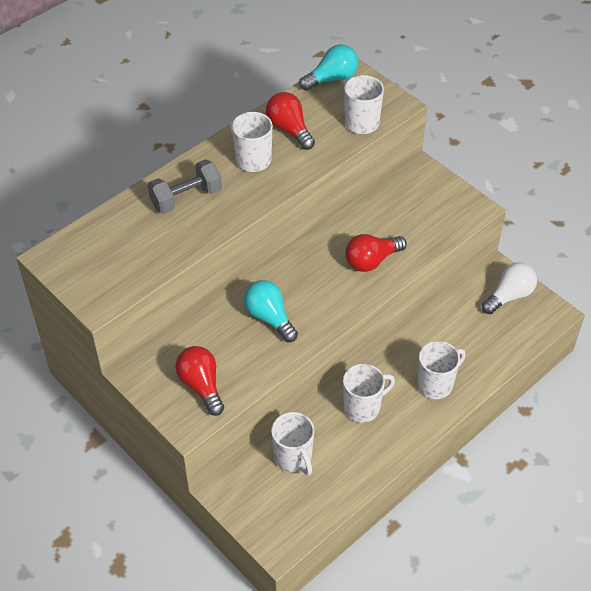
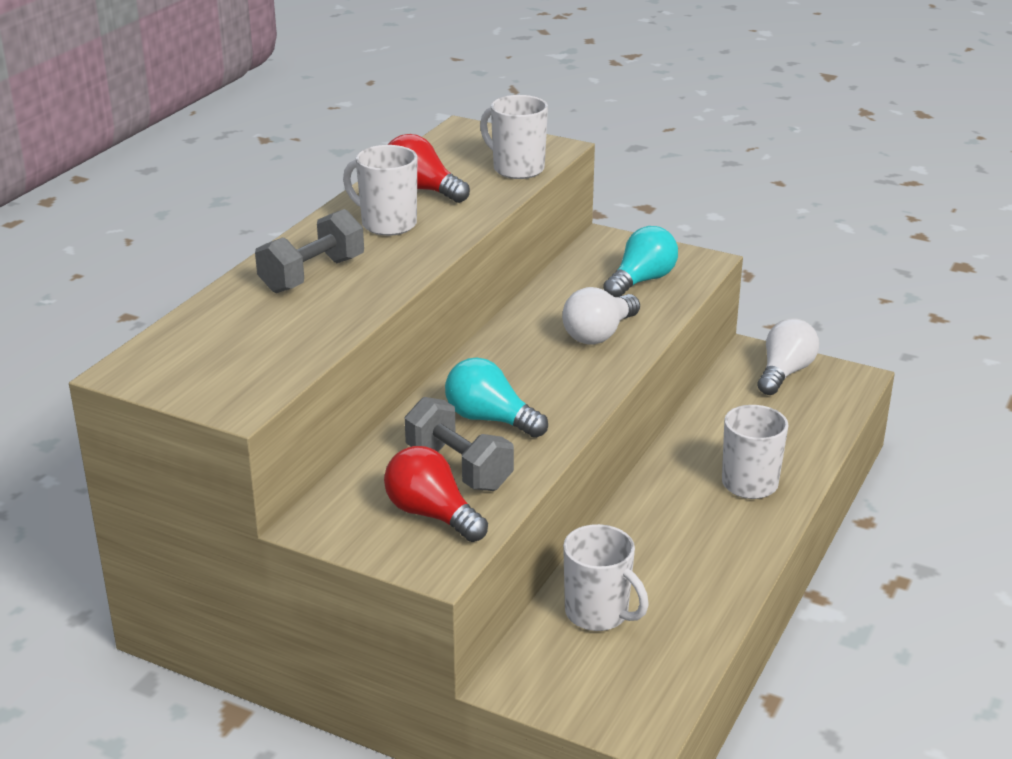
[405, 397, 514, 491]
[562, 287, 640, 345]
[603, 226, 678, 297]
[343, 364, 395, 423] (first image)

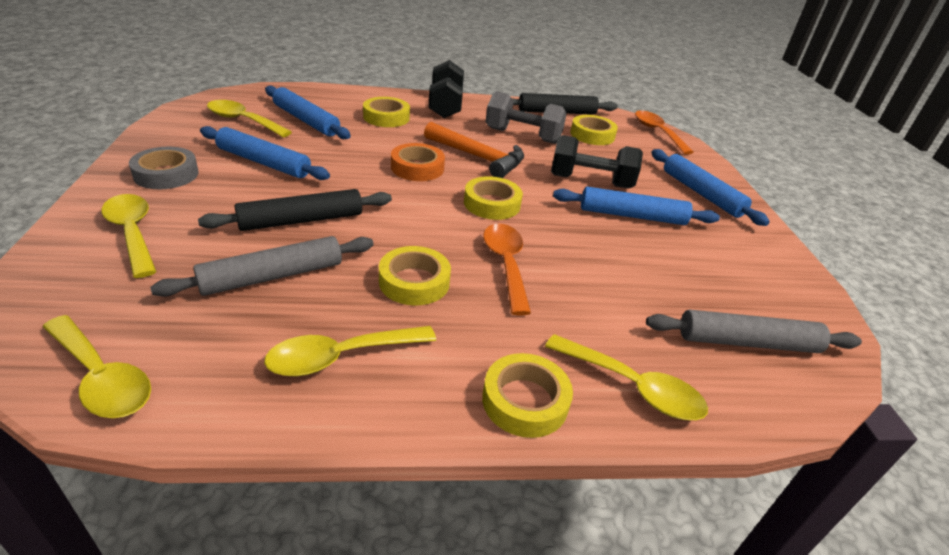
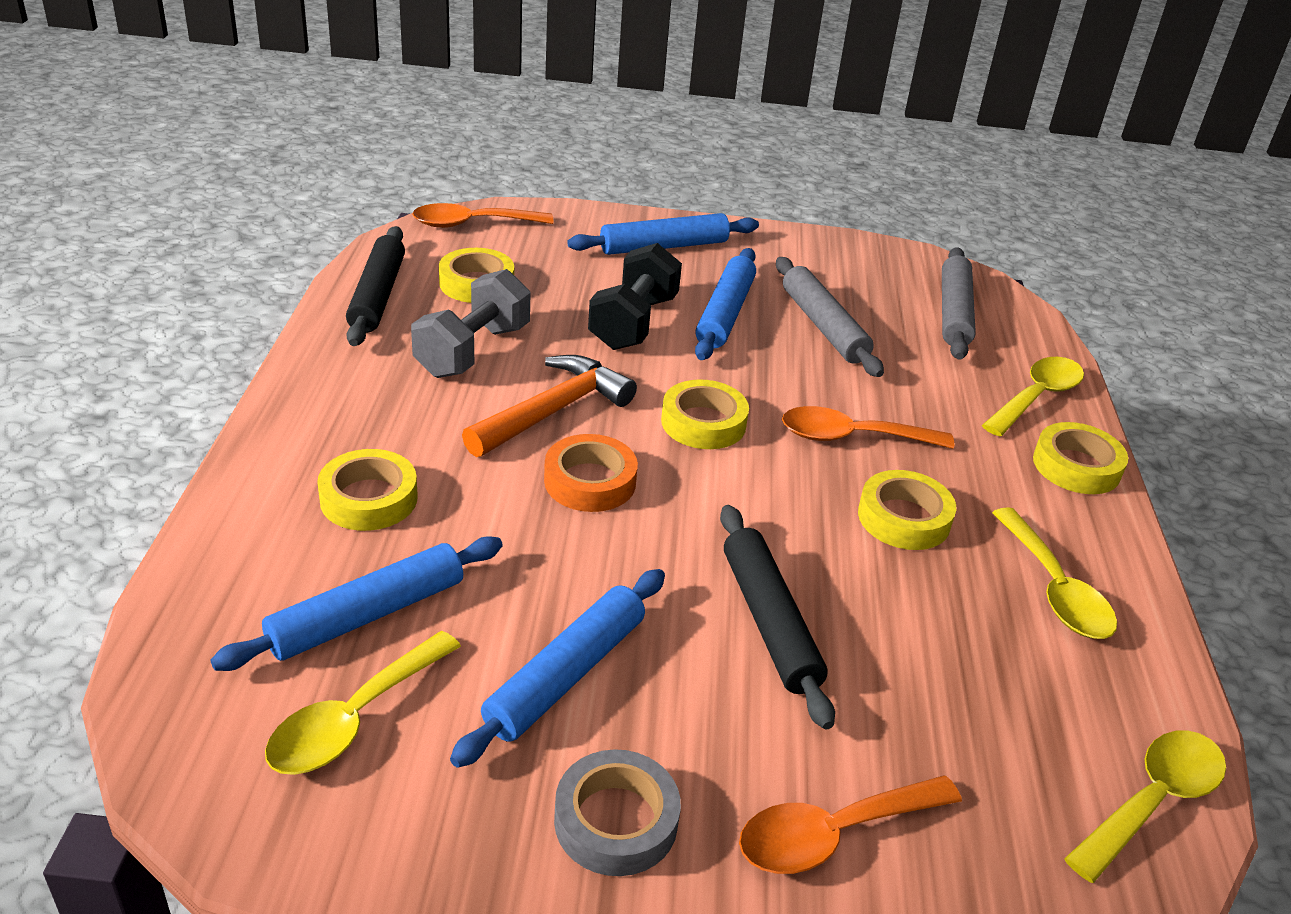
[739, 776, 962, 874]
[776, 257, 884, 377]
[428, 60, 464, 118] (first image)

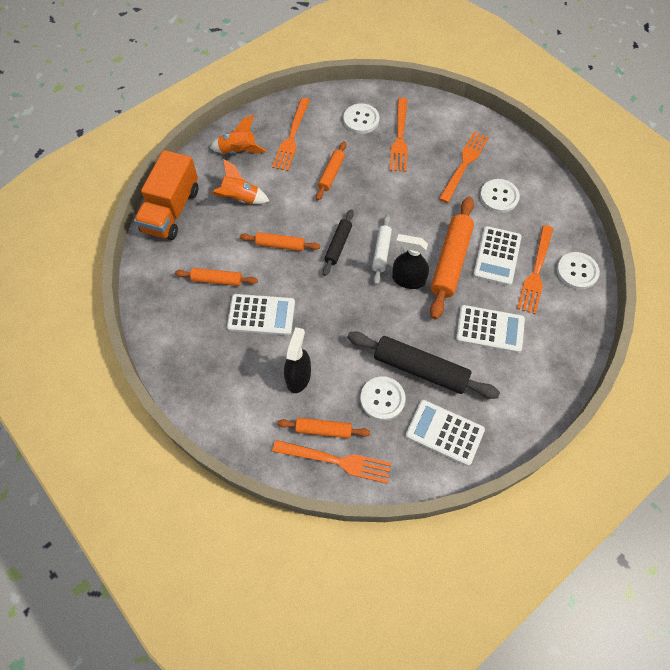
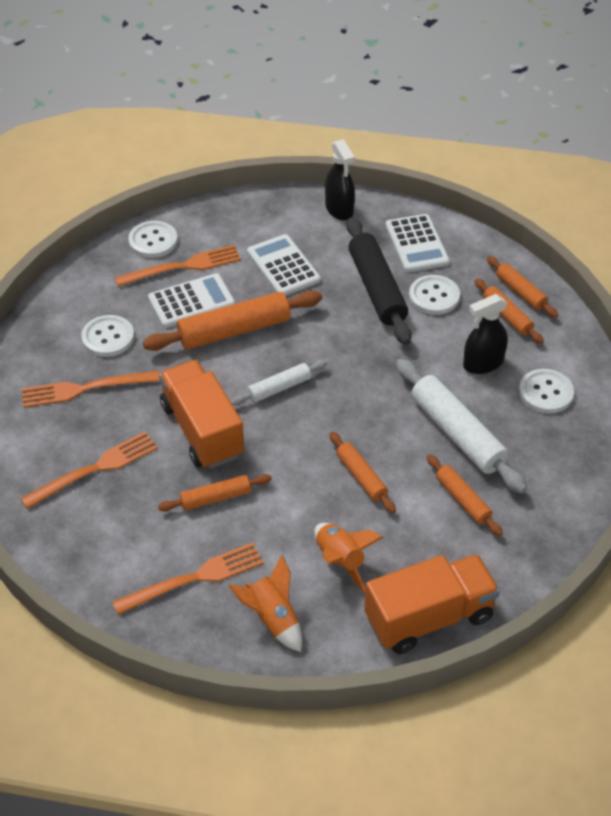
[159, 360, 244, 469]
[325, 139, 355, 220]
[396, 359, 527, 494]
[487, 256, 558, 318]
[519, 369, 574, 414]
[323, 209, 354, 276] (first image)

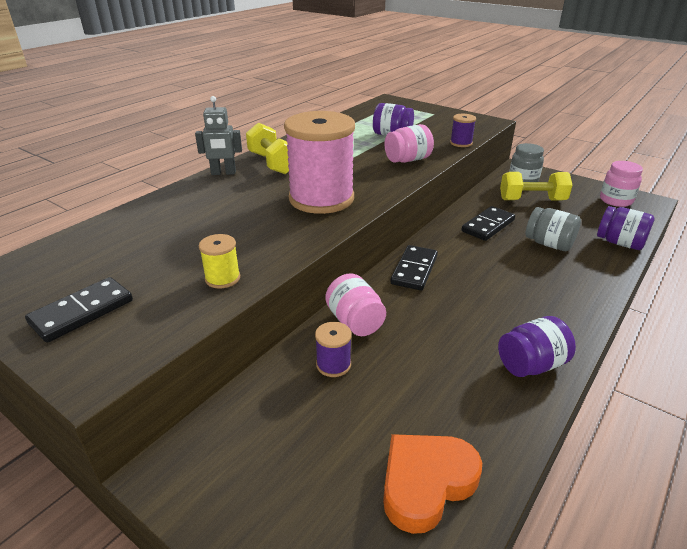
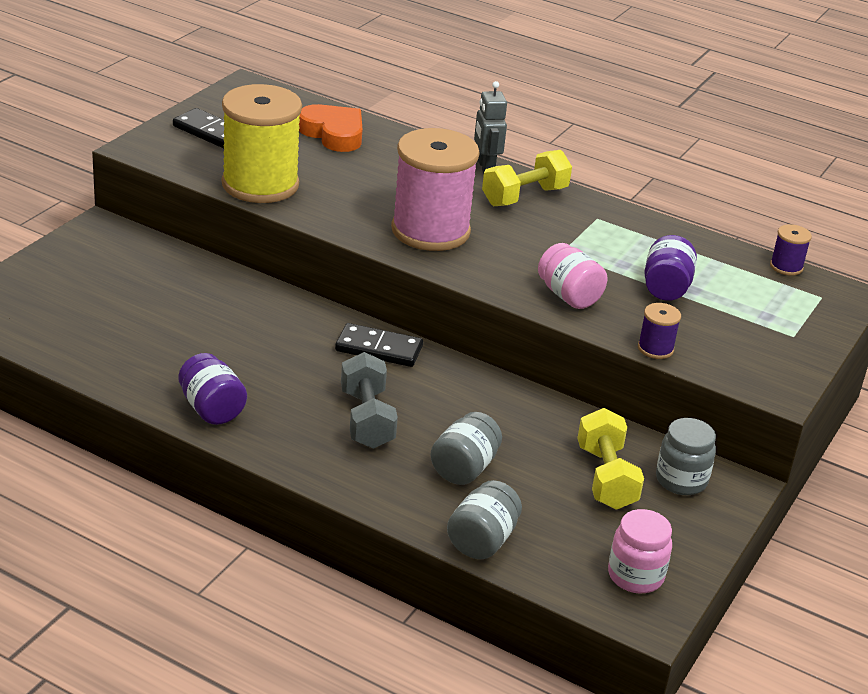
[222, 84, 302, 203]
[299, 104, 362, 152]
[341, 352, 398, 449]
[447, 480, 522, 559]
[770, 224, 812, 276]
[325, 273, 386, 336] (first image)
[461, 206, 515, 241] (first image)

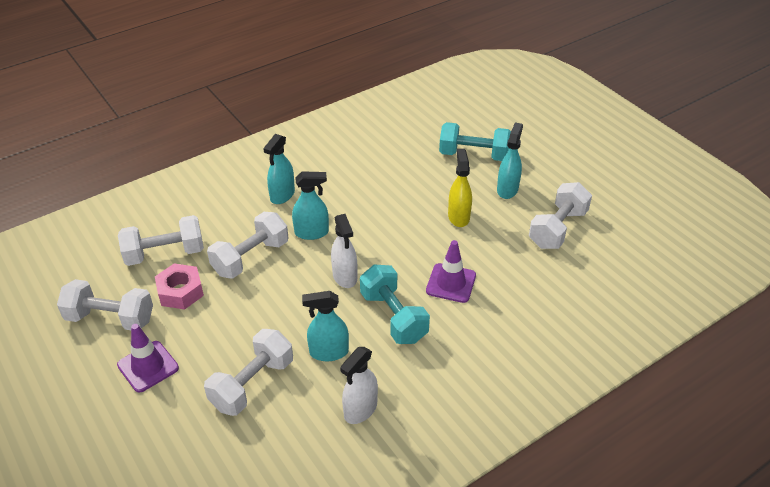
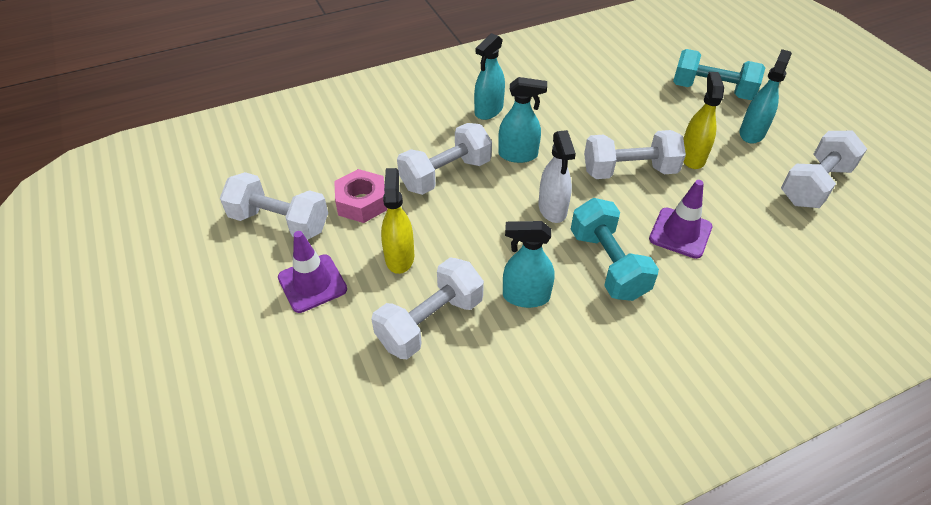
[381, 168, 414, 274]
[584, 130, 686, 179]
[340, 347, 378, 424] (first image)

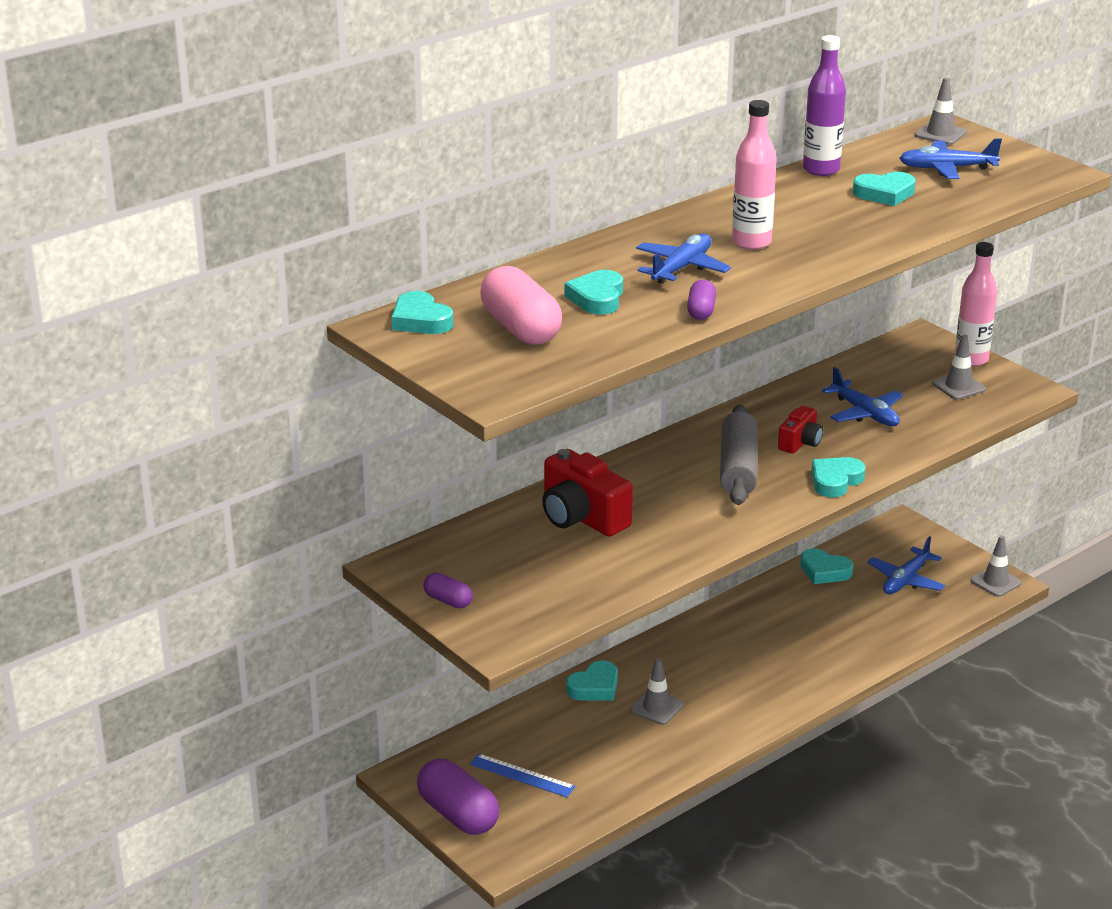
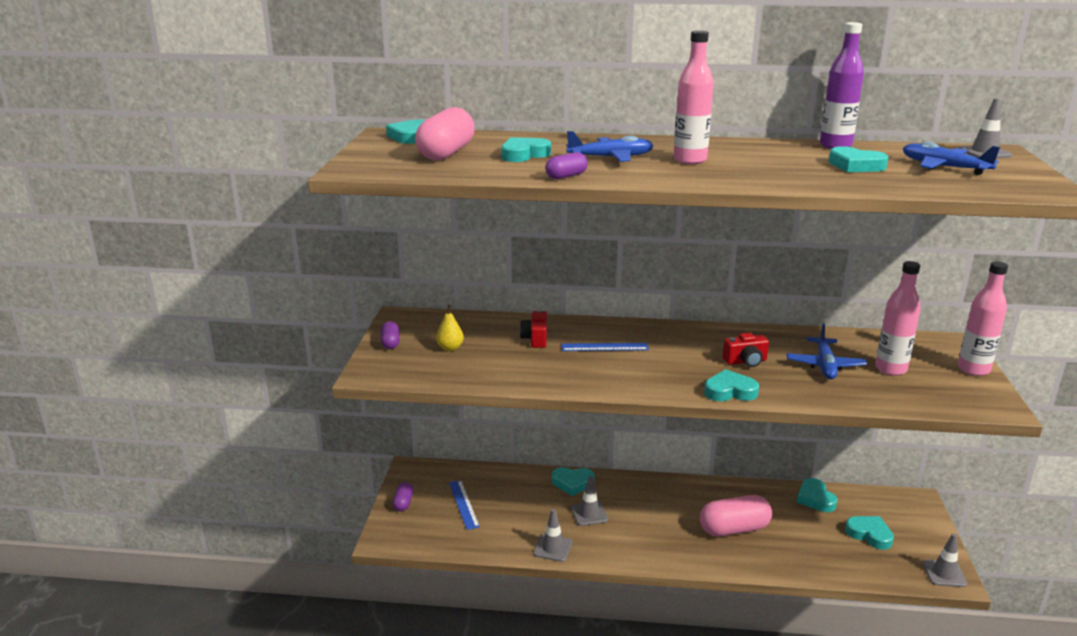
[392, 482, 413, 511]
[436, 305, 464, 351]
[519, 309, 547, 348]
[533, 509, 573, 562]
[561, 343, 649, 351]
[700, 495, 772, 536]
[845, 516, 894, 550]
[875, 261, 921, 376]
[720, 405, 758, 505] (first image)

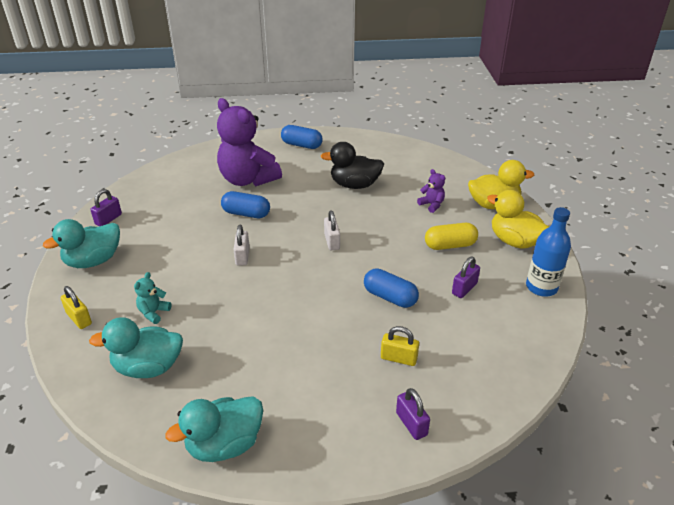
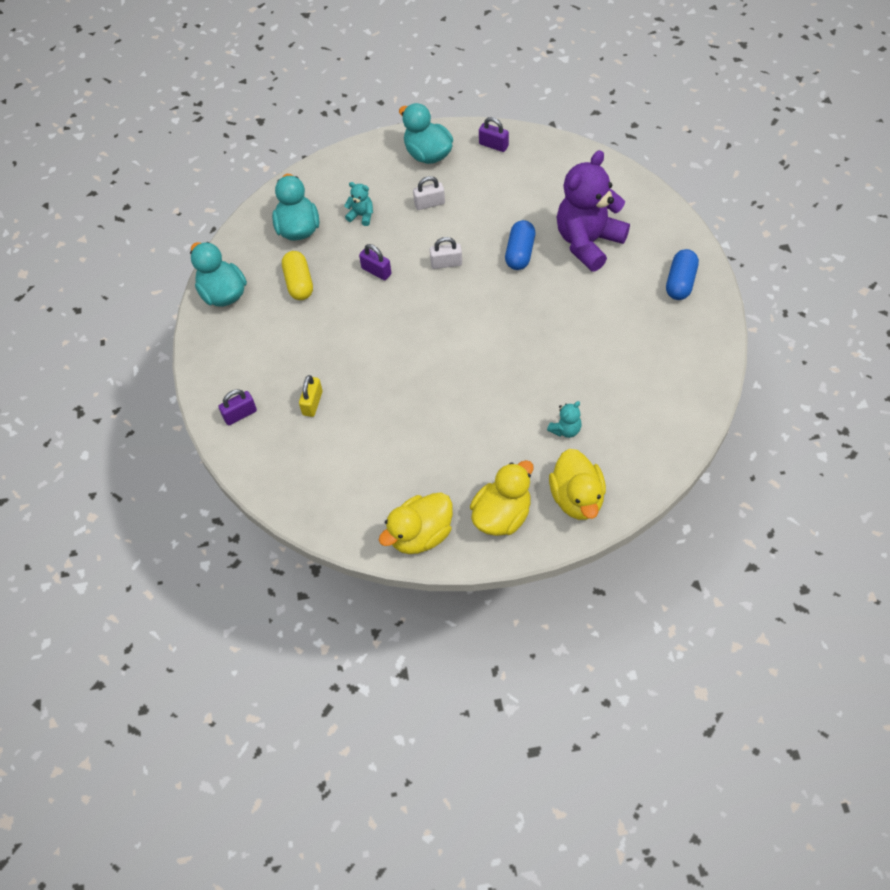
[282, 251, 313, 300]
[359, 244, 391, 280]
[379, 492, 453, 554]
[413, 176, 445, 210]
[547, 401, 581, 438]
[60, 286, 92, 329] (first image)
[321, 142, 384, 189] (first image)
[364, 268, 419, 308] (first image)

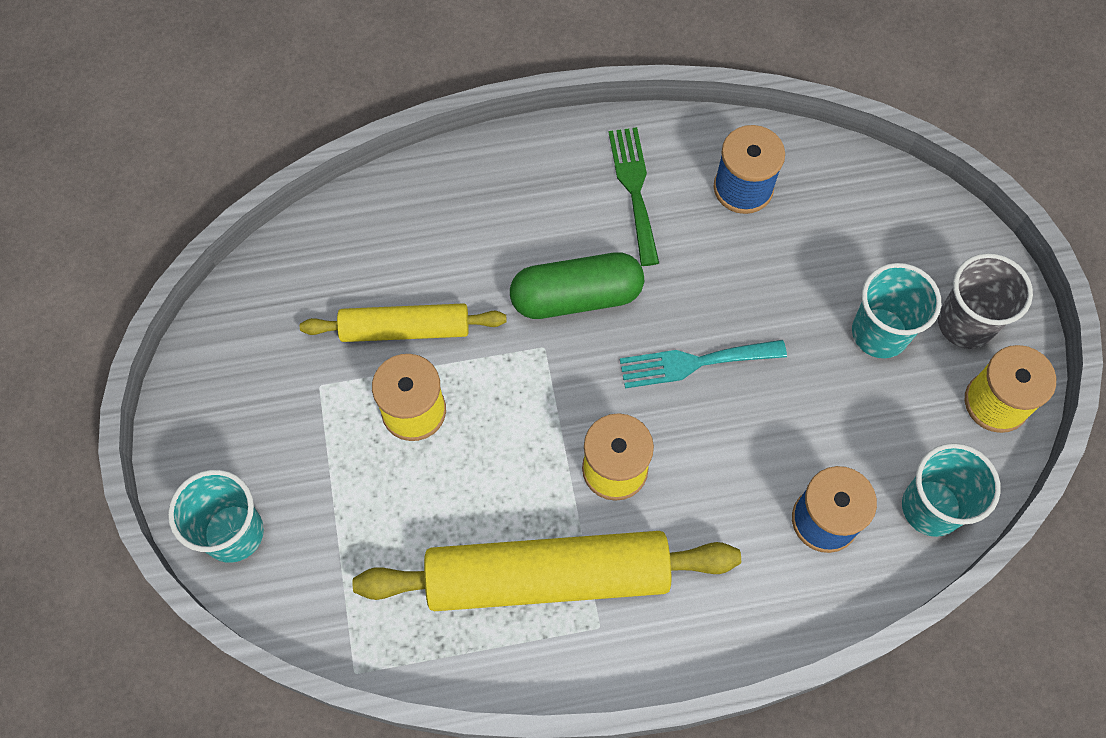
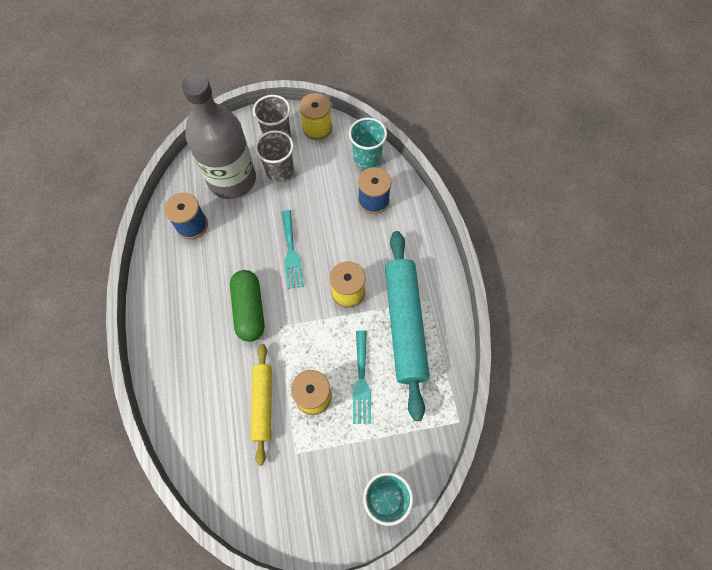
[182, 74, 256, 199]
[255, 130, 294, 182]
[353, 331, 371, 424]
[385, 231, 430, 421]
[608, 127, 659, 266] (first image)

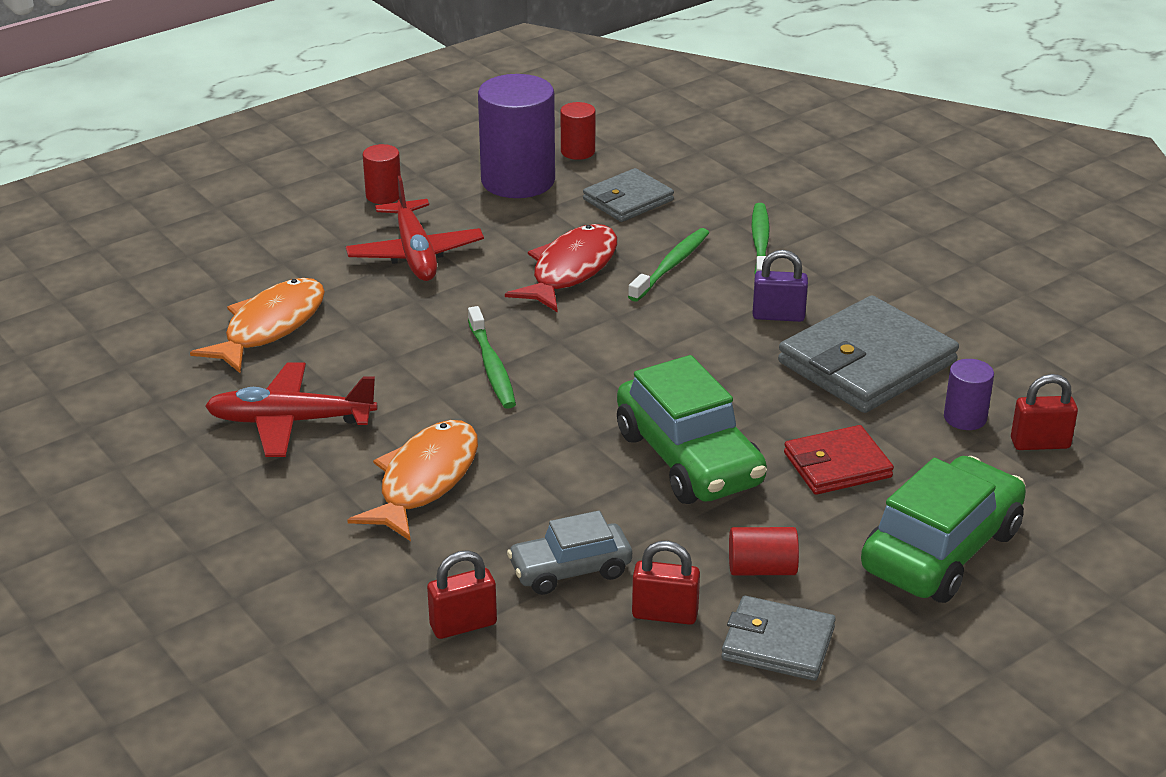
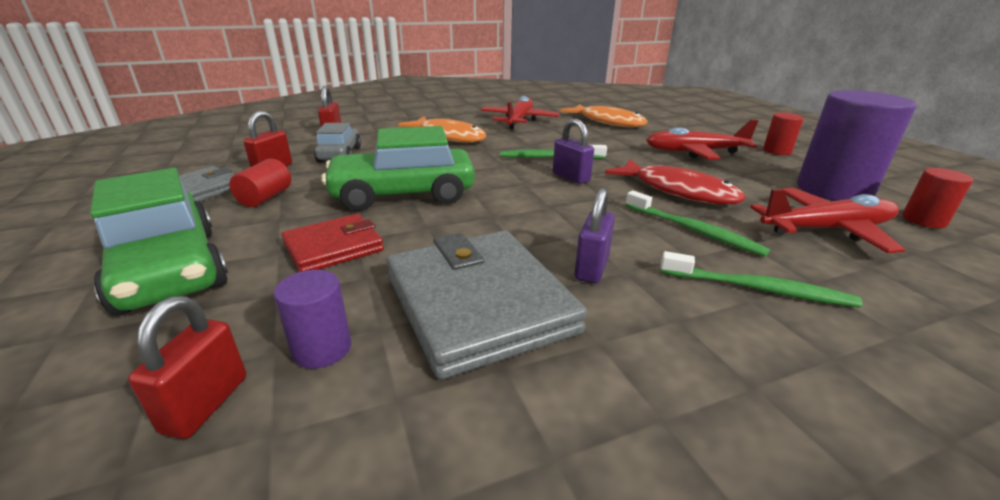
[281, 213, 384, 272]
[553, 119, 594, 184]
[750, 188, 905, 253]

